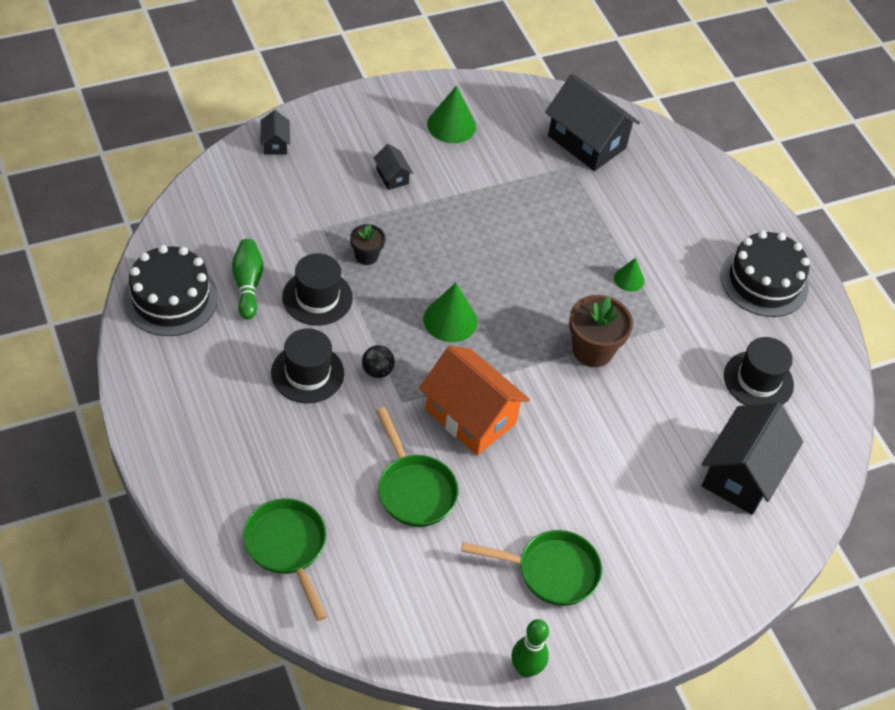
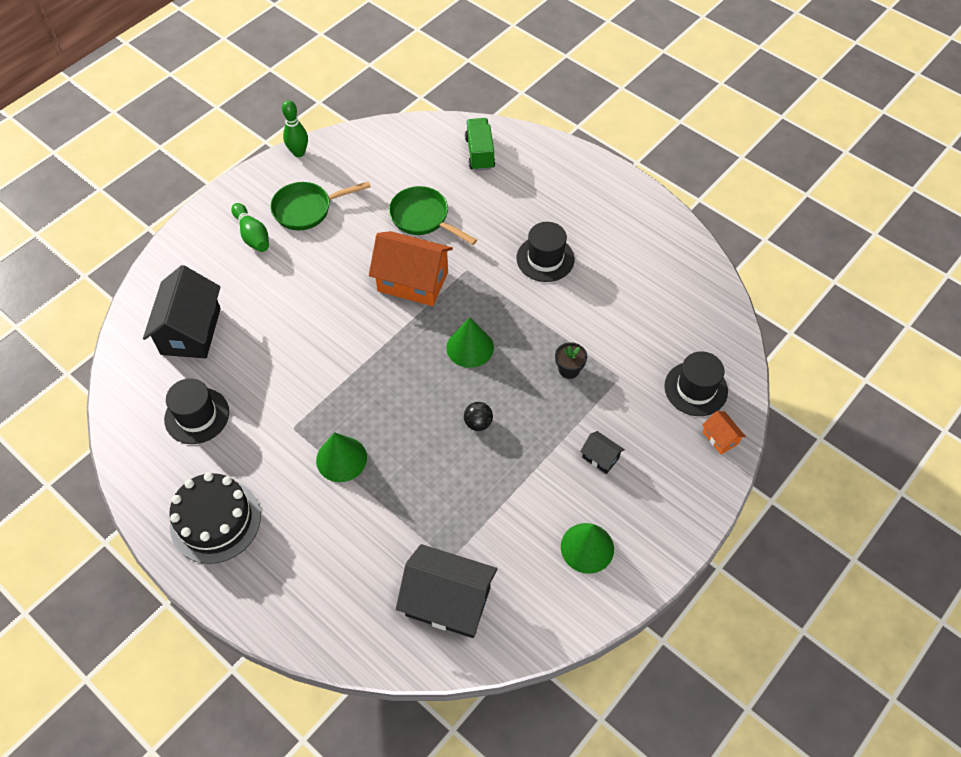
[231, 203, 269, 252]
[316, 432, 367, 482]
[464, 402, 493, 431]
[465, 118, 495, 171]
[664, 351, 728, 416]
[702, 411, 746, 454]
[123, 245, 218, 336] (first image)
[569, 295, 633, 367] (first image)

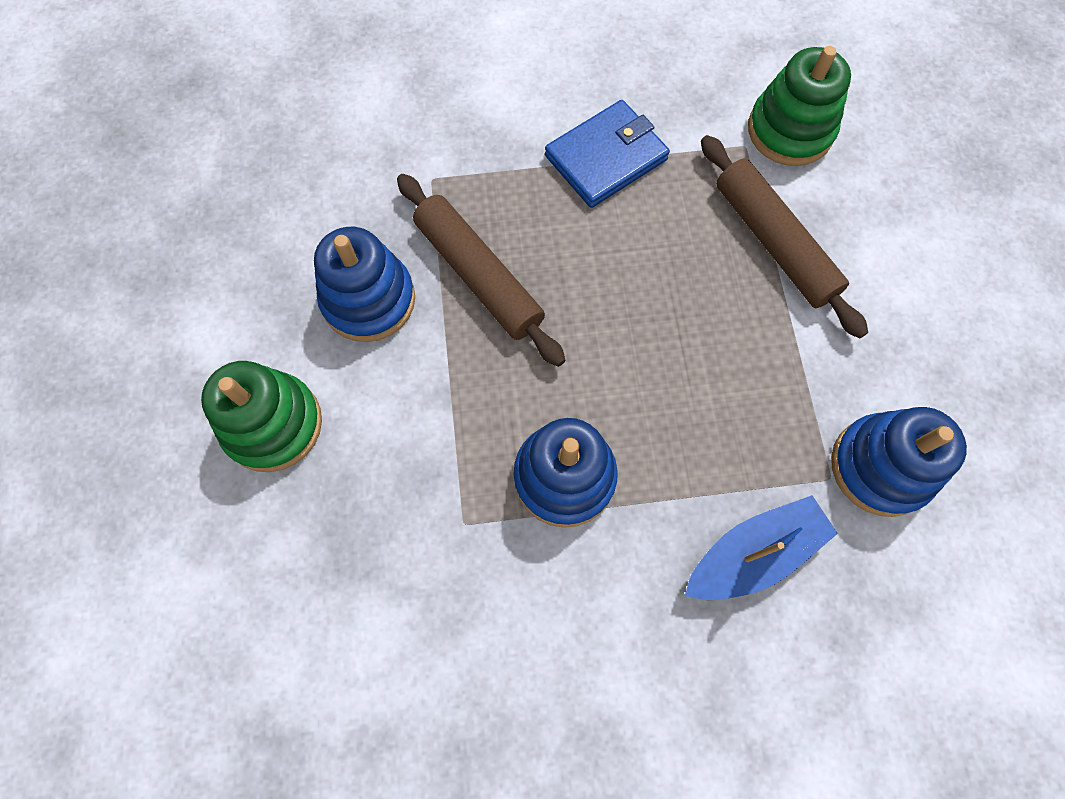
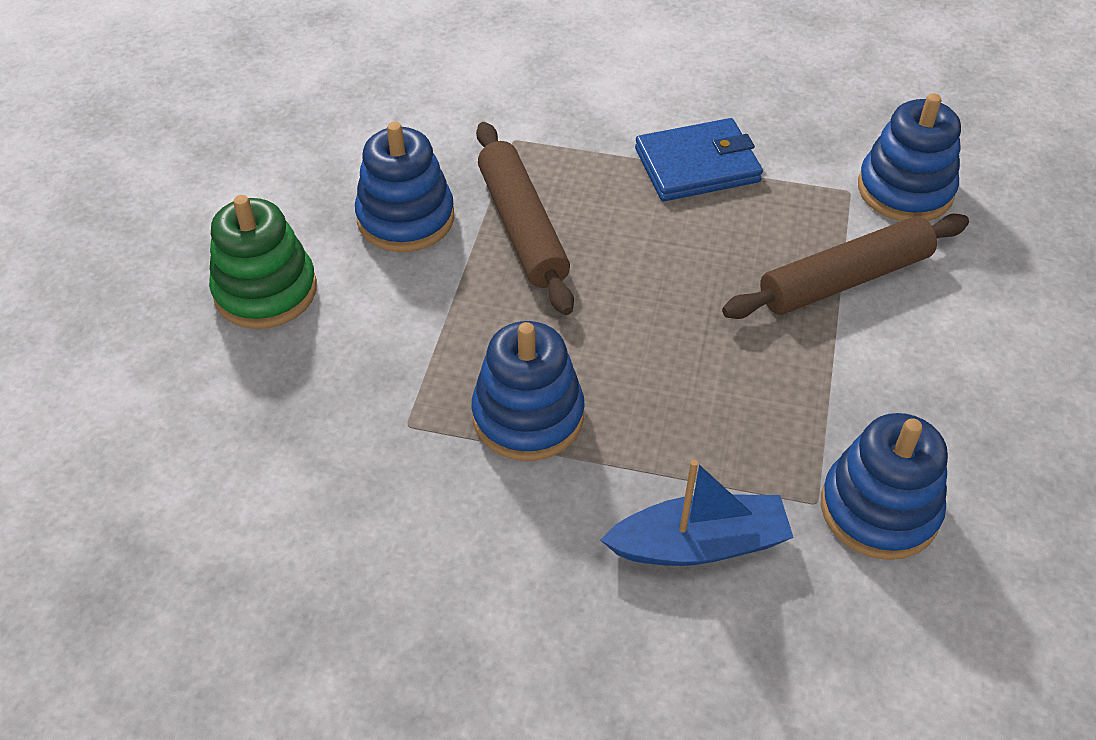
[722, 214, 969, 319]
[858, 93, 961, 221]

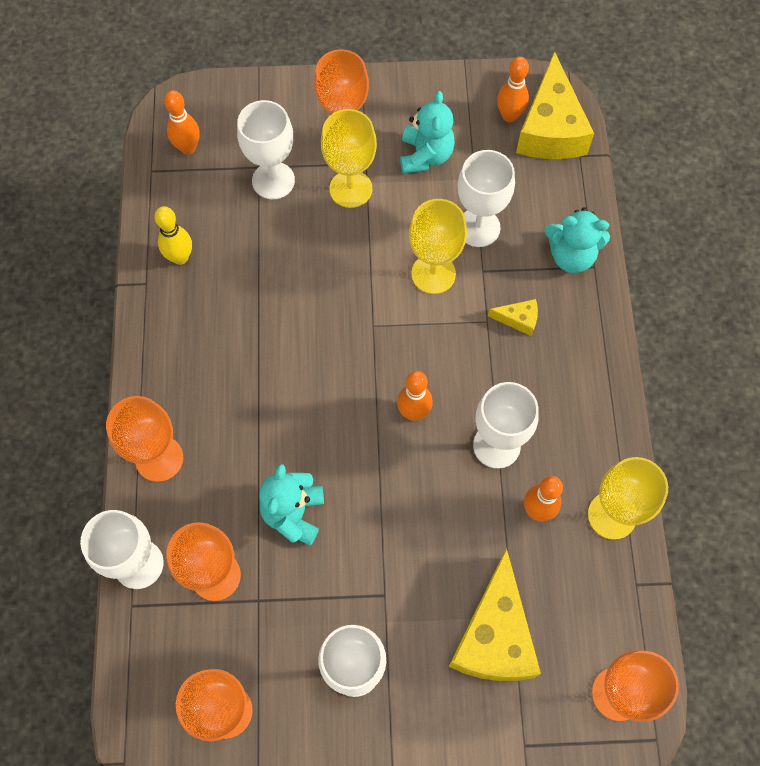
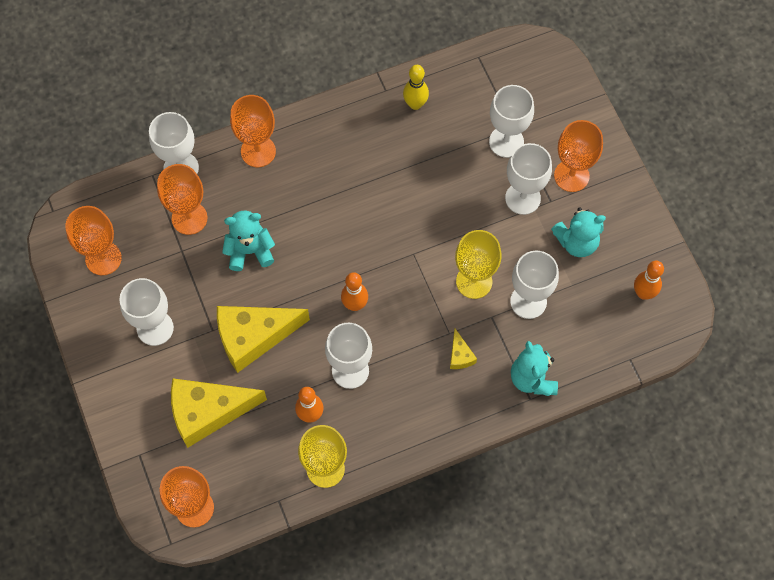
[217, 306, 310, 373]
[505, 143, 552, 215]
[164, 90, 200, 155] (first image)

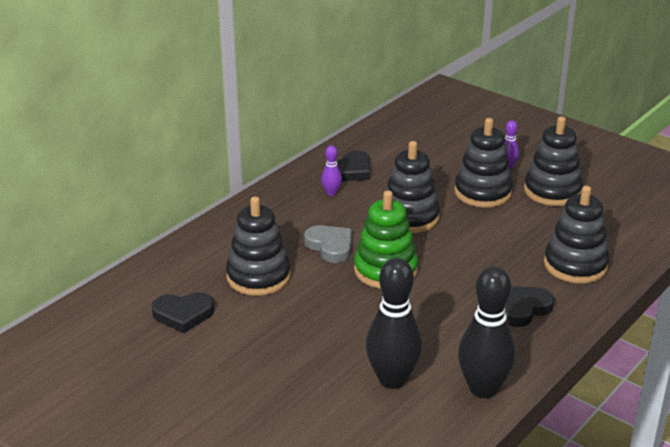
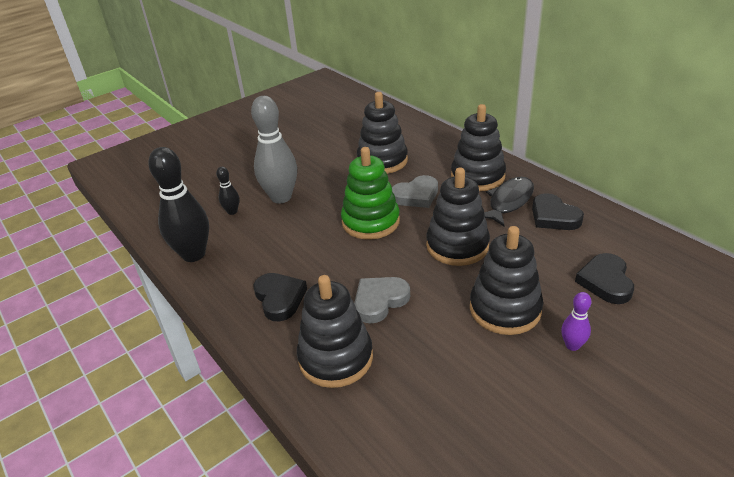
[216, 167, 239, 215]
[251, 96, 297, 204]
[354, 277, 410, 324]
[451, 104, 506, 191]
[484, 177, 534, 227]
[575, 253, 634, 304]

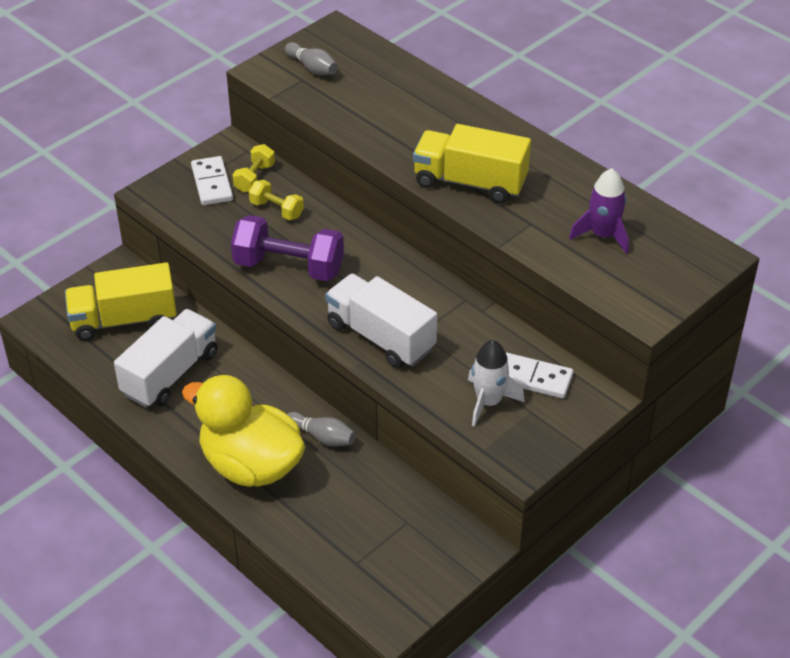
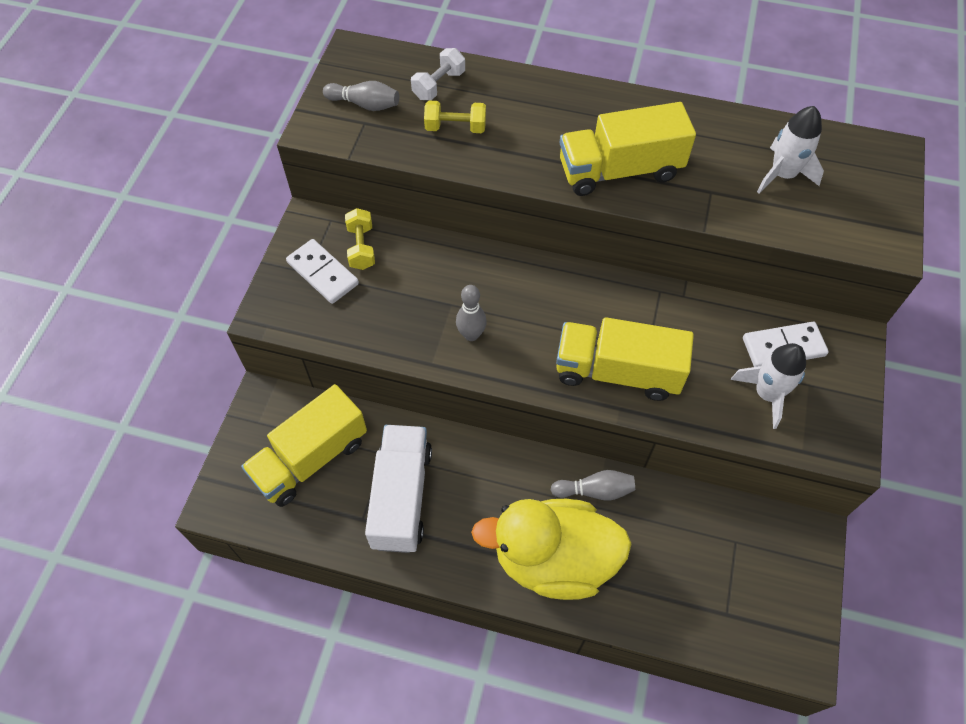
[411, 48, 465, 100]
[424, 101, 486, 133]
[456, 285, 487, 341]
[556, 317, 694, 401]
[757, 106, 824, 193]

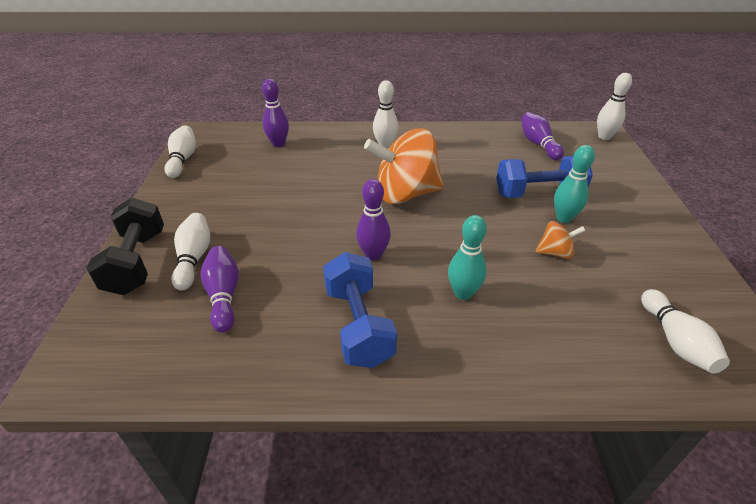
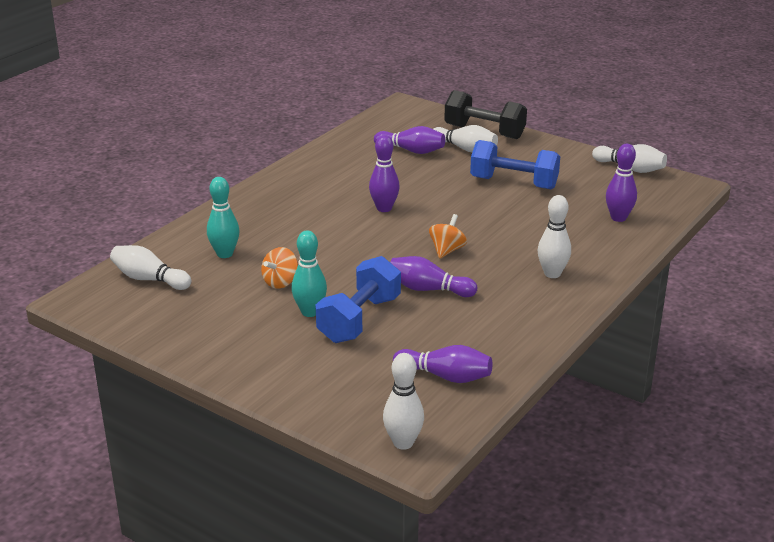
[207, 177, 240, 258]
[390, 256, 477, 297]
[429, 214, 467, 259]
[470, 140, 560, 189]

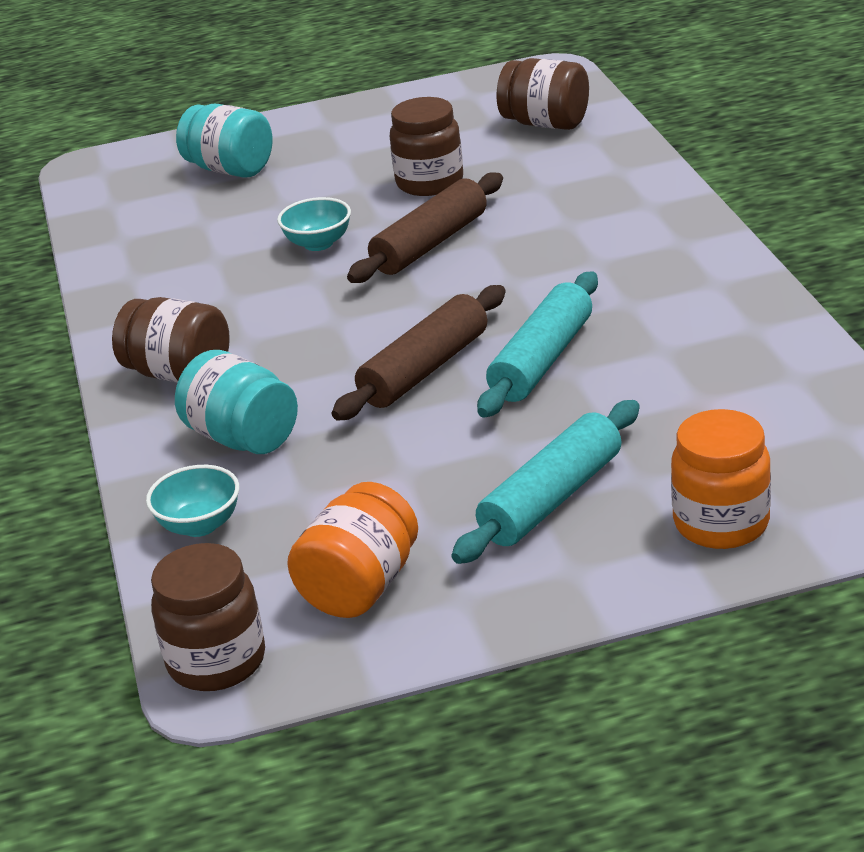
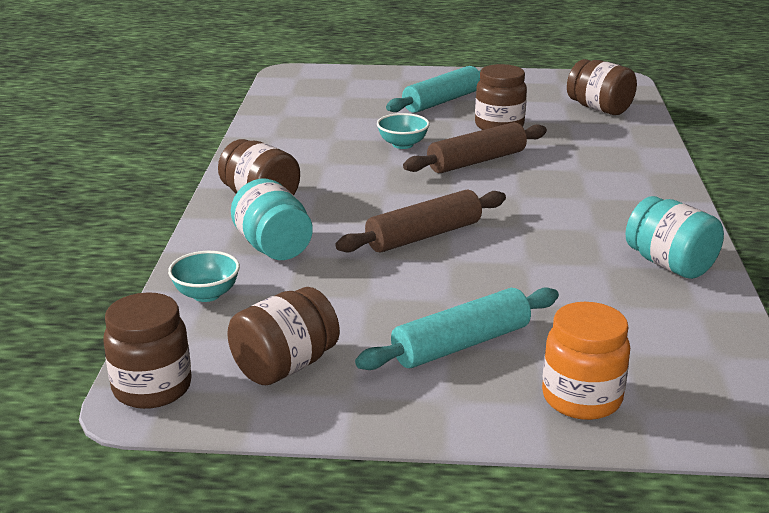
[227, 287, 340, 385]
[386, 66, 481, 113]
[625, 196, 724, 279]

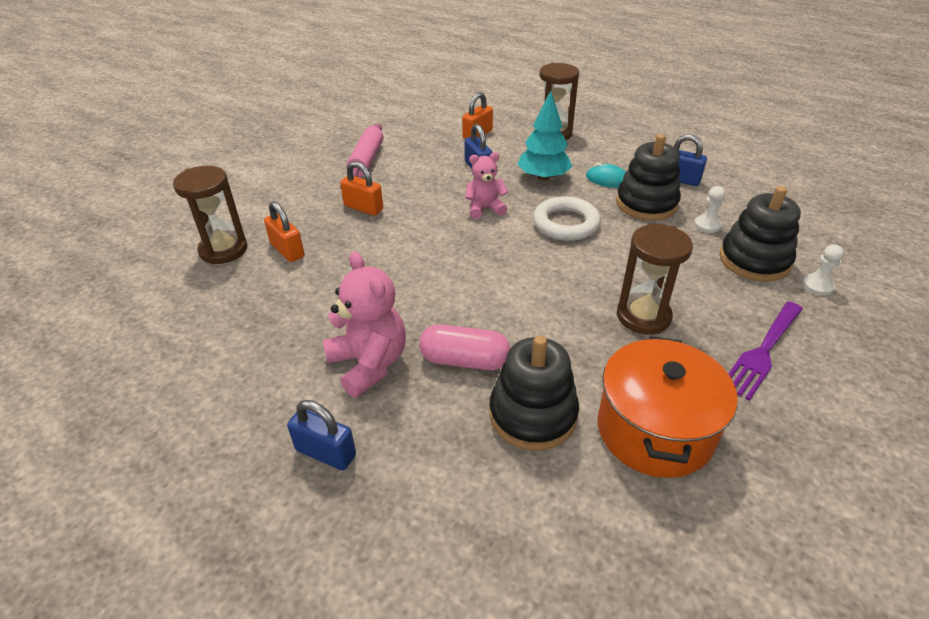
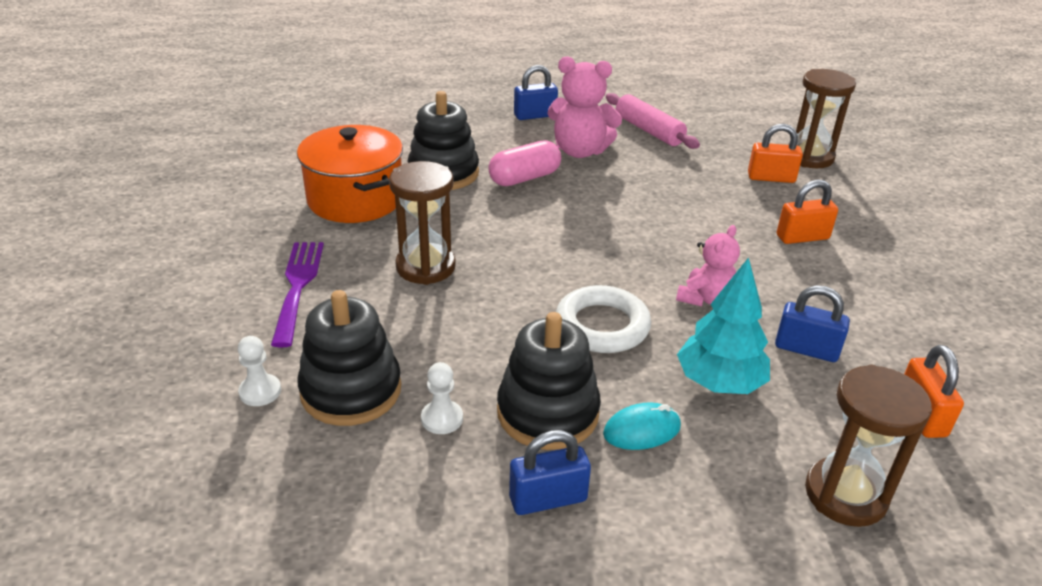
[606, 93, 700, 149]

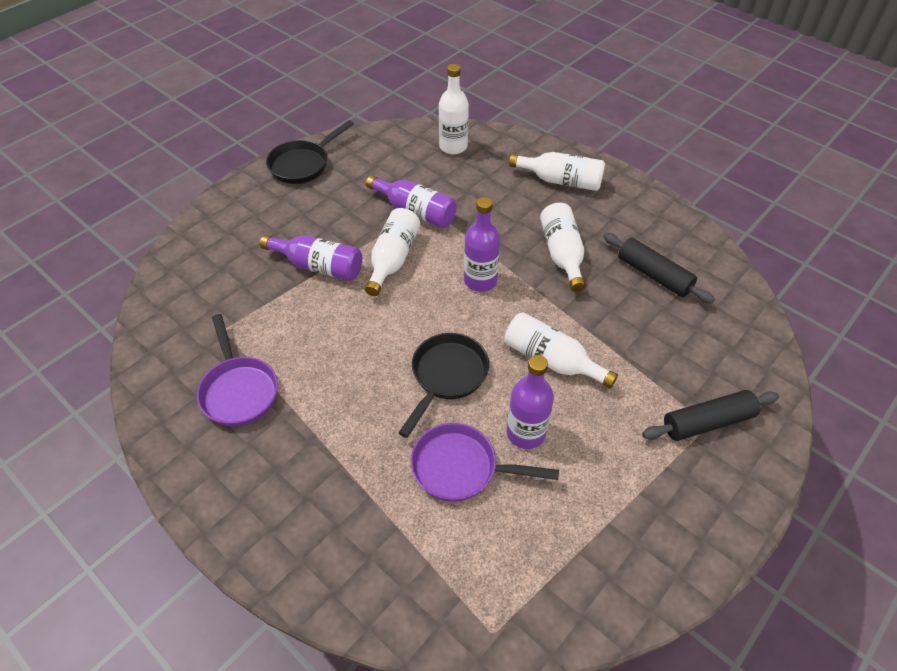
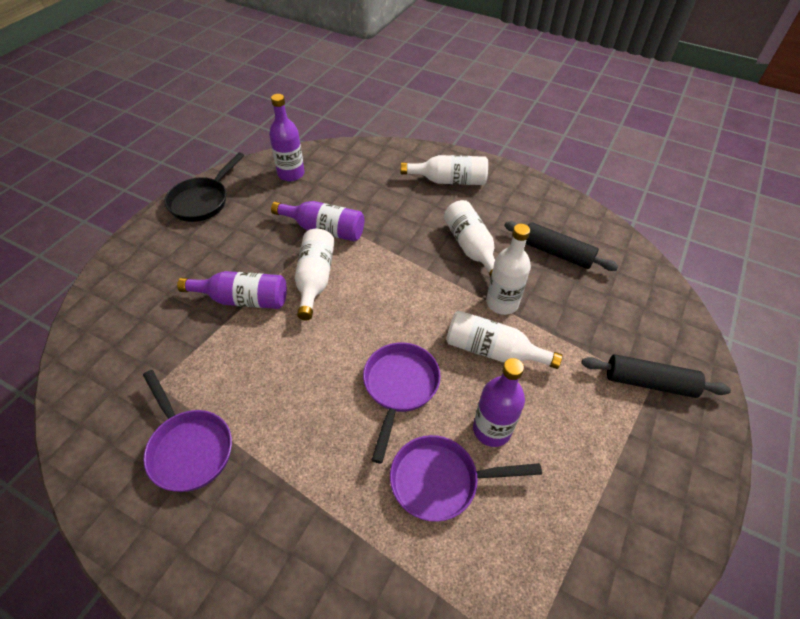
[269, 94, 305, 181]
[363, 343, 441, 463]
[486, 224, 531, 315]
[582, 354, 731, 398]

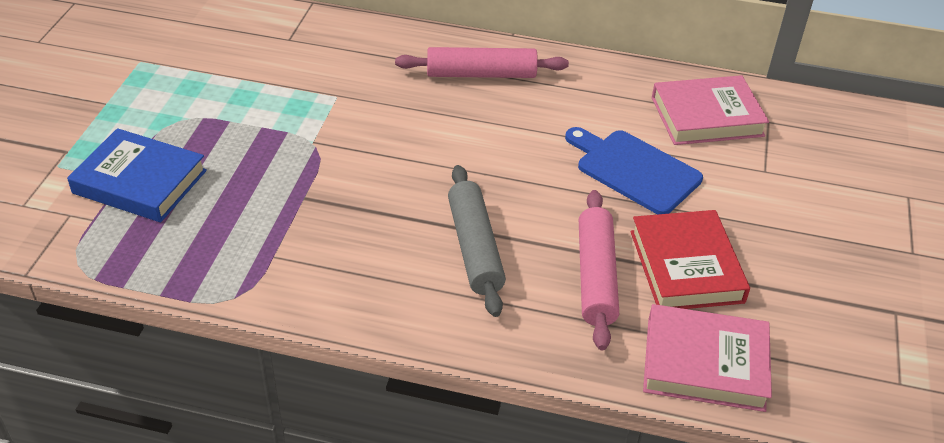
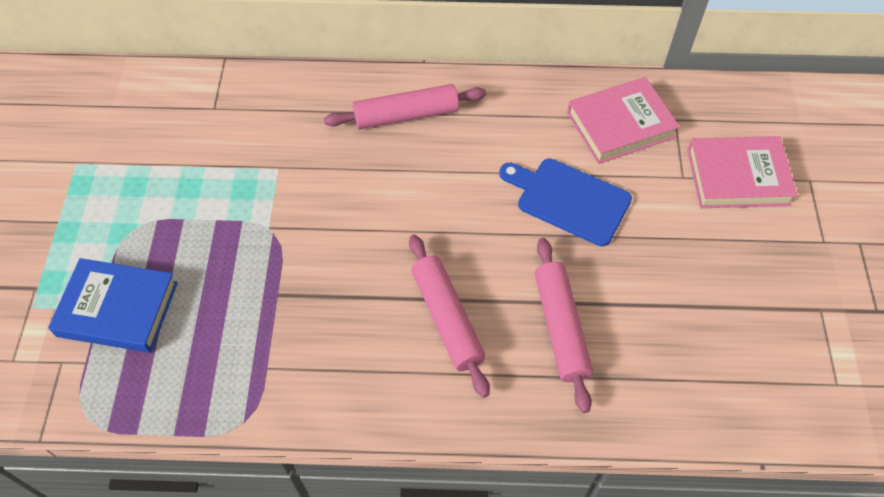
[409, 235, 490, 398]
[687, 136, 798, 208]
[630, 210, 750, 309] (first image)

